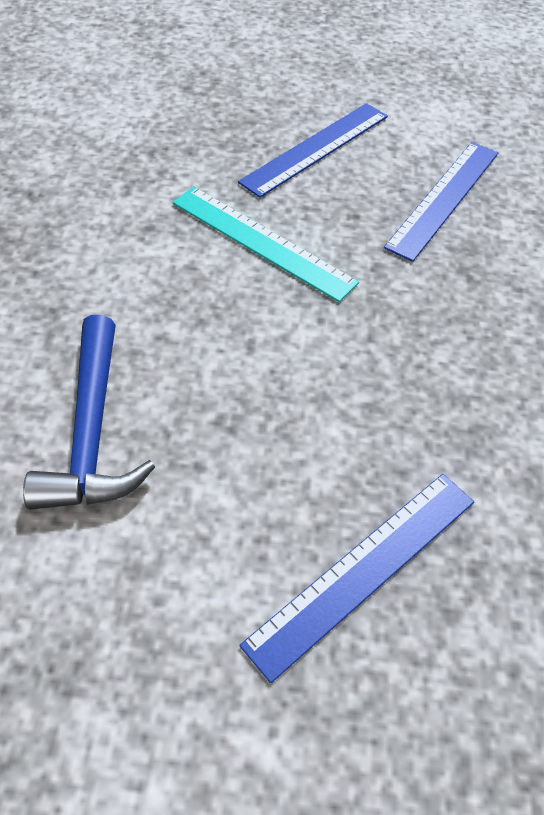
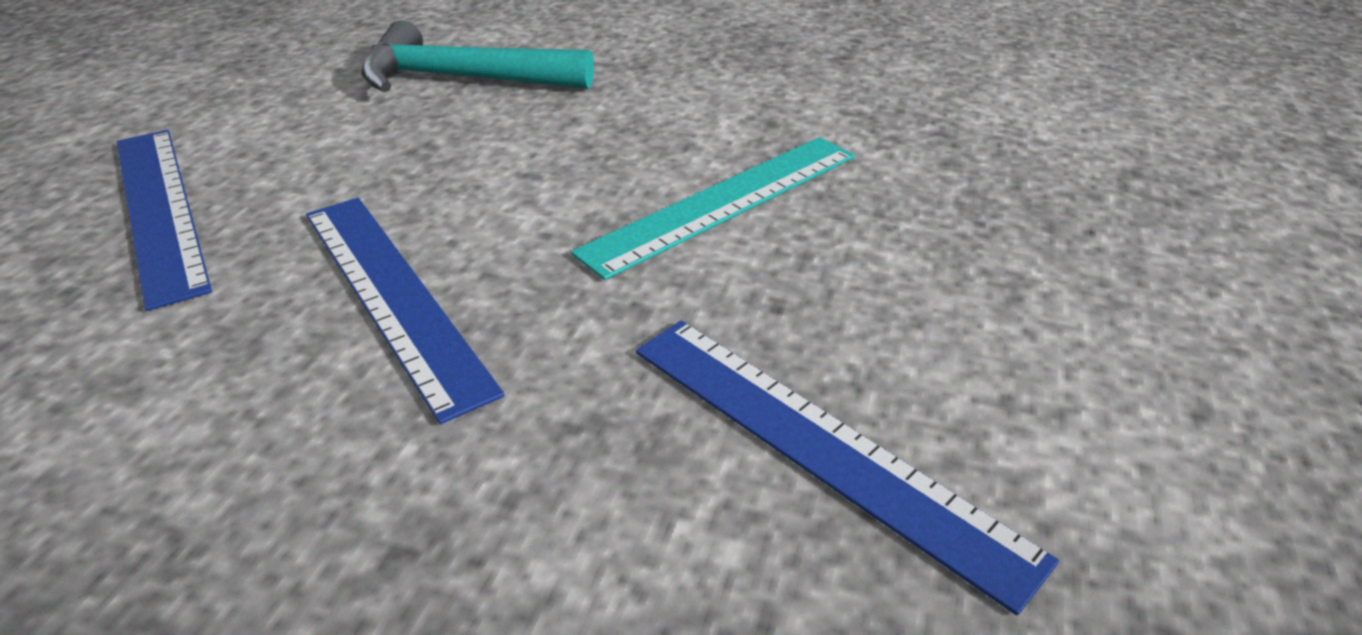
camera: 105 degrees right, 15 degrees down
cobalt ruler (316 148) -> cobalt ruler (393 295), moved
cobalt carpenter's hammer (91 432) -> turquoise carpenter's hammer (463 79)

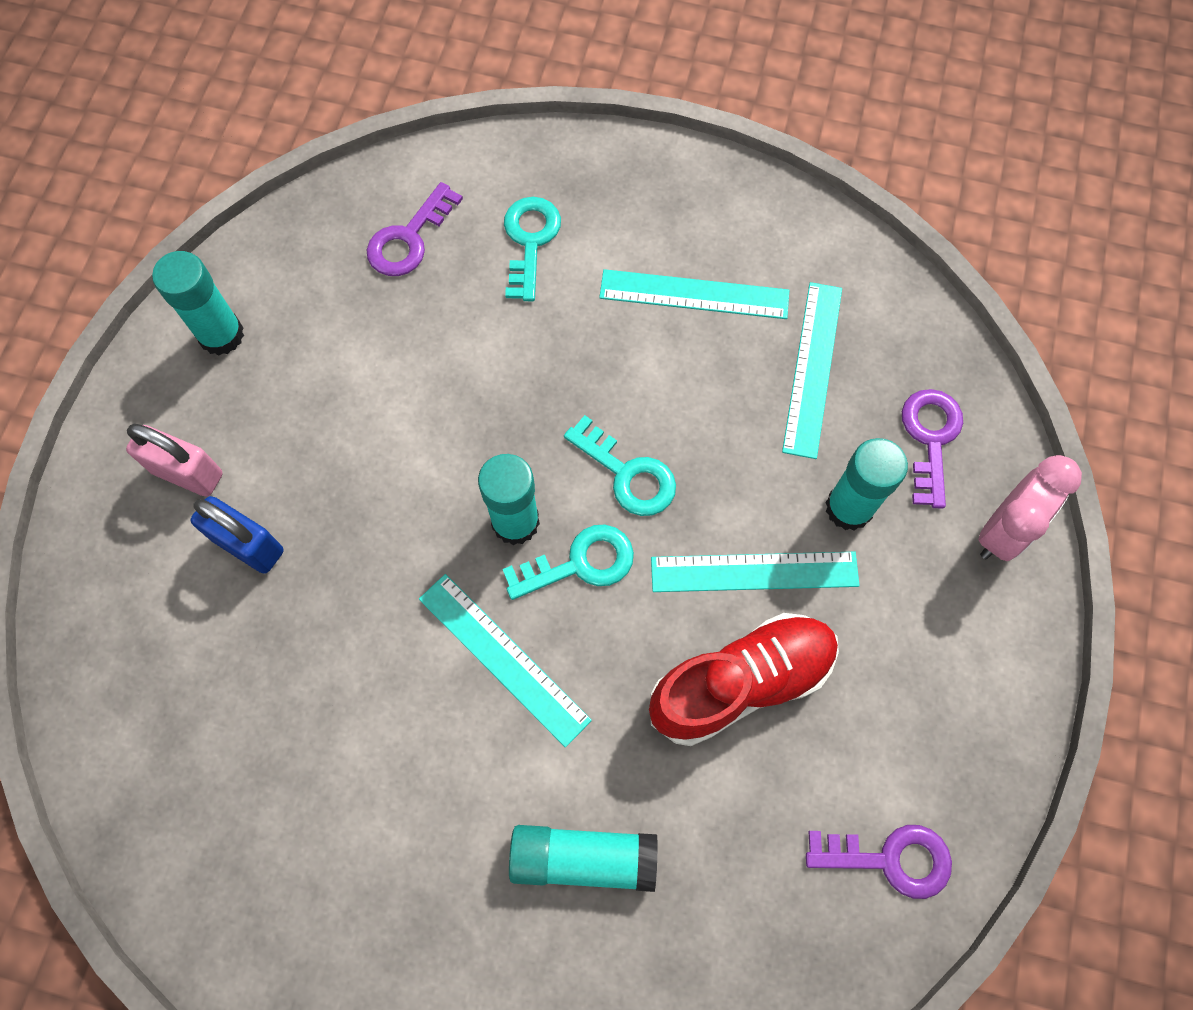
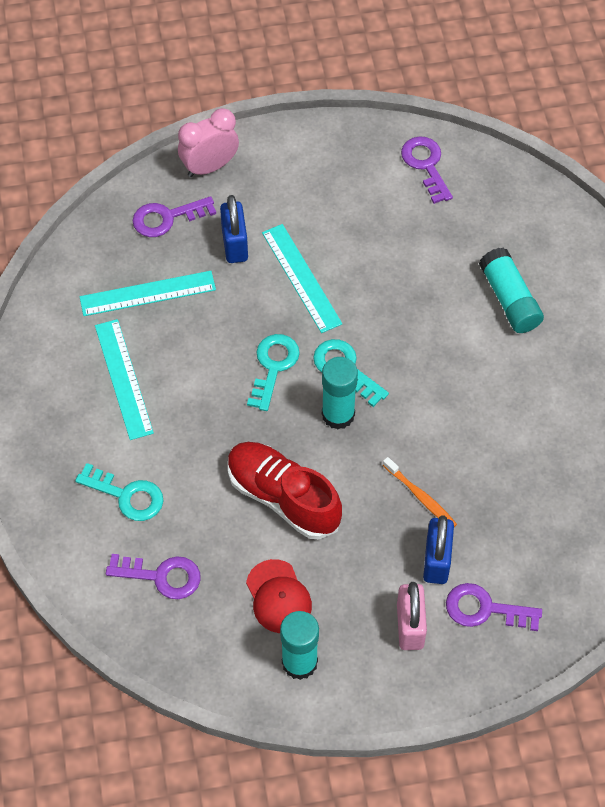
camera: 115 degrees left, 10 degrees down
turquoise key (530 241) -> turquoise key (127 496), 135 degrees counterclockwise
turquoise stick of glue (849 508) -> cobalt padlock (235 244)
pink clock (1003 530) -> pink clock (210 167), 45 degrees counterclockwise
turquoise ruler (504 658) -> none
crimson lace-up shoe (741 683) -> crimson lace-up shoe (283 497), moved
none -> bright orange dental brush (420 497)
none -> crimson cap (278 597)
none -> purple key (484 609)

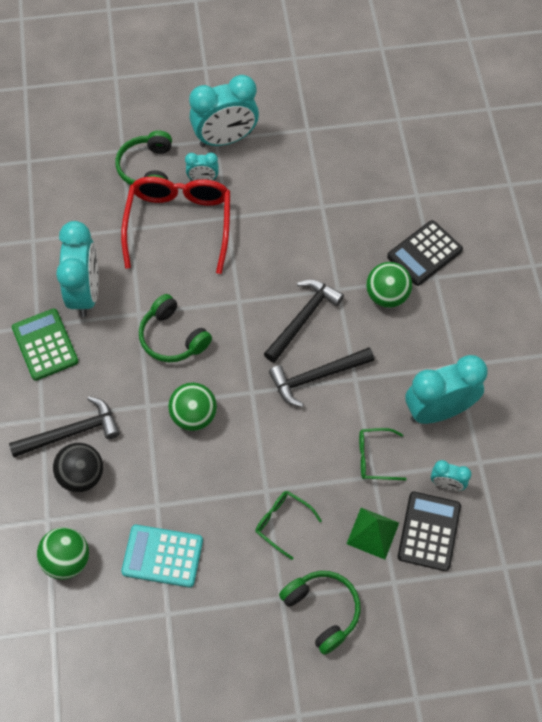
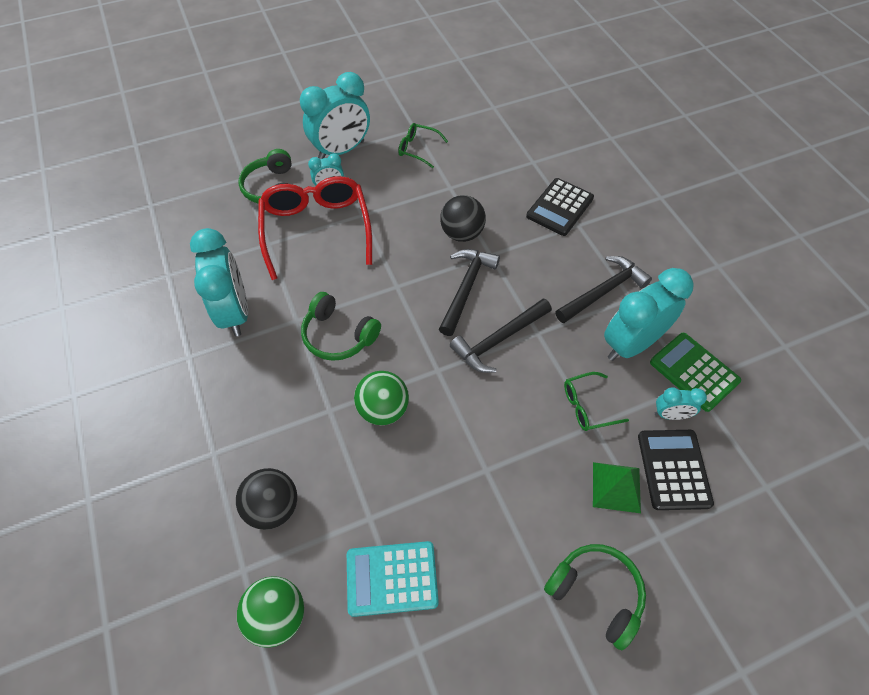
camera: 15 degrees left, 5 degrees down
emerald ball (387 295) -> none
emerald adding machine (45 345) -> emerald adding machine (694 372), moved
jet-black carpenter's hammer (72 432) -> jet-black carpenter's hammer (604 291), moved
emerald glasses (282 523) -> emerald glasses (418 149), moved
none -> jet-black ball (462 233)

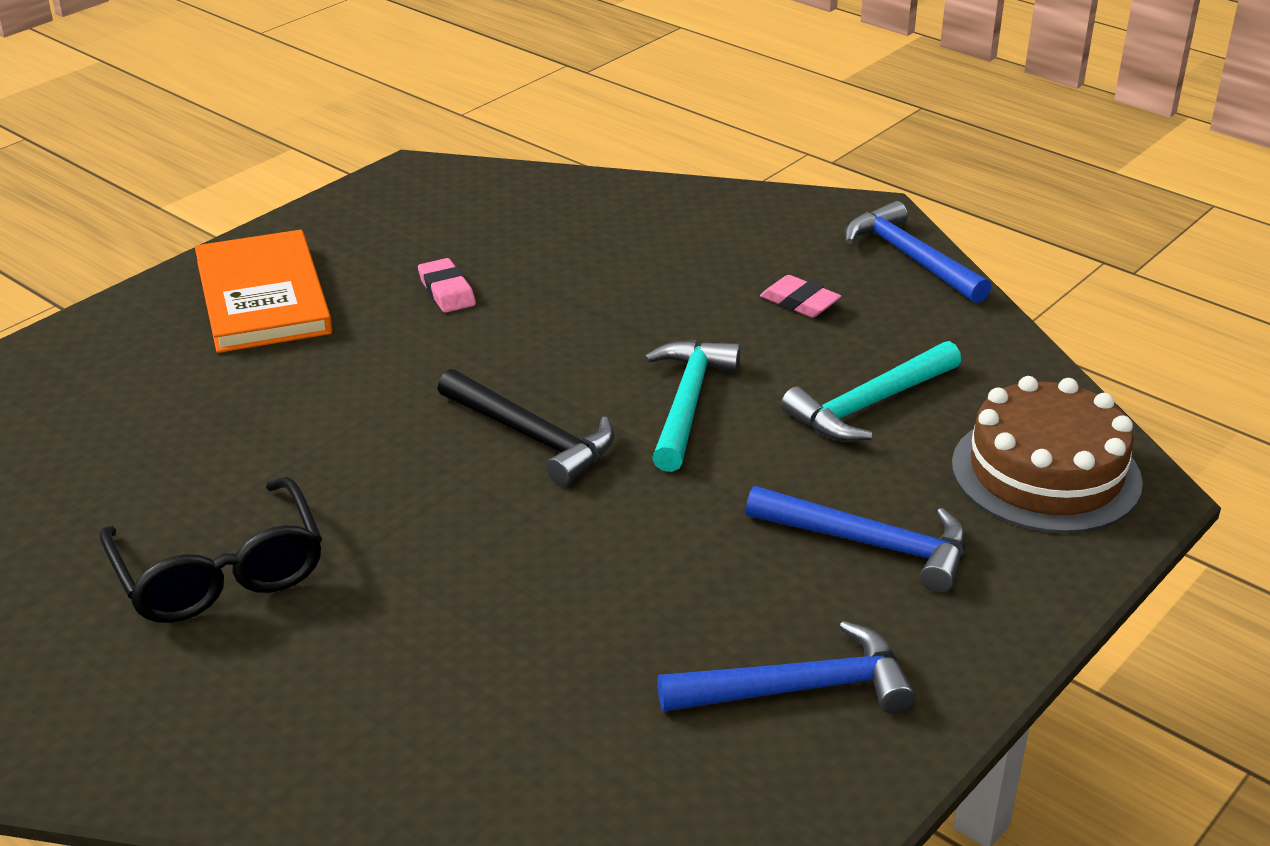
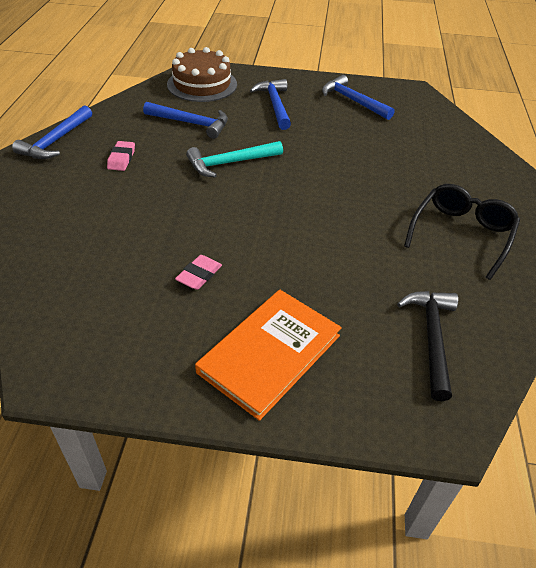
camera: 125 degrees left, 10 degrees up
turquoise carpenter's hammer (869 405) -> cobalt carpenter's hammer (191 123)
jet-black carpenter's hammer (532 436) -> jet-black carpenter's hammer (431 338), moved

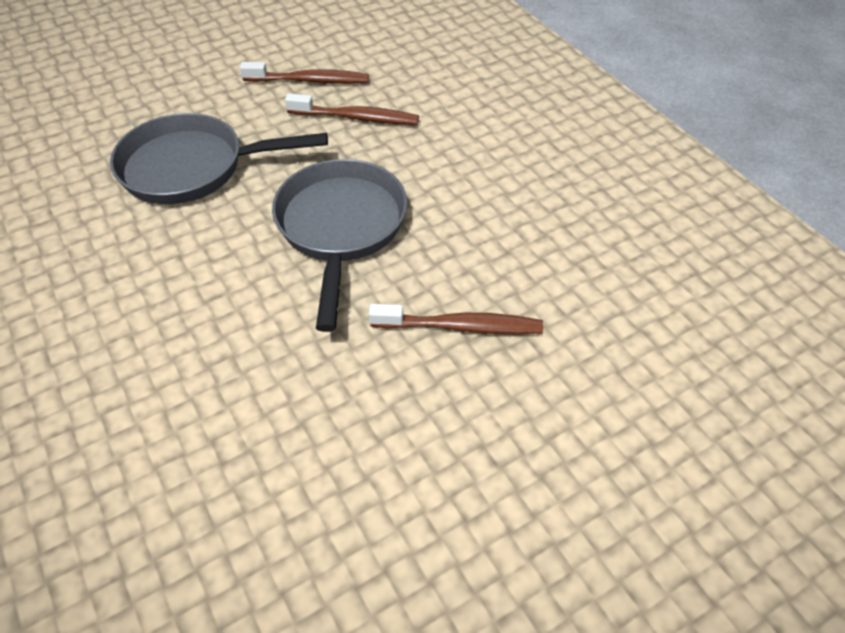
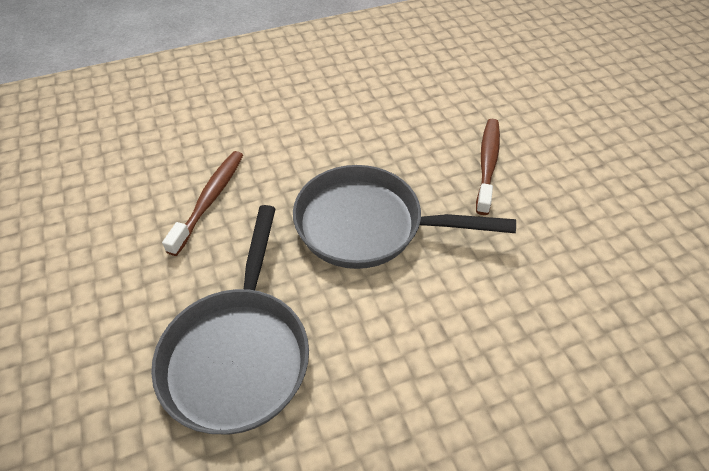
camera: 80 degrees left, 0 degrees up
dark brown dental brush (309 81) -> none

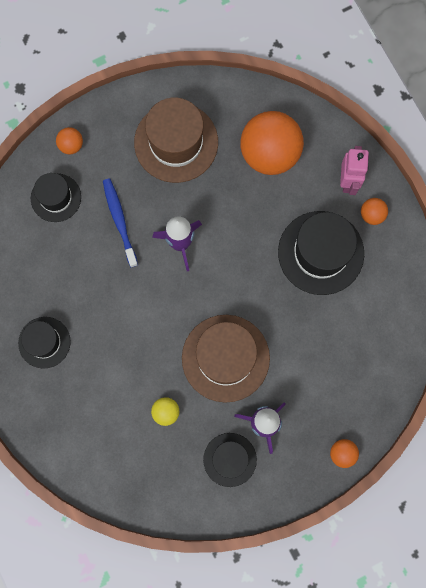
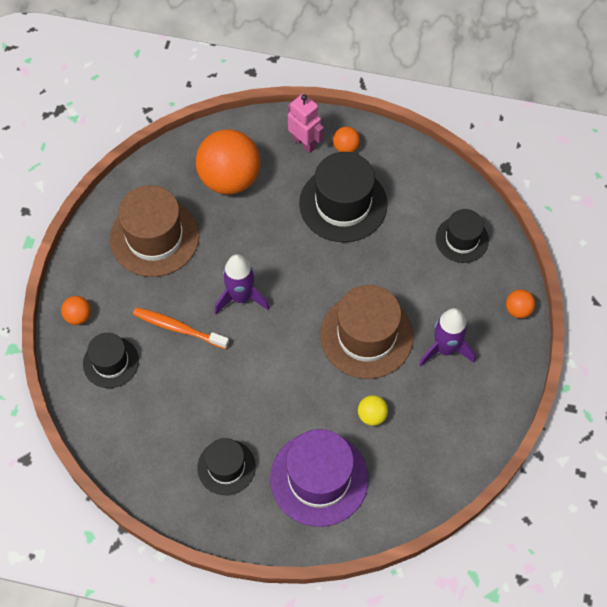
camera: 50 degrees left, 15 degrees down
cobalt dental brush (119 221) -> bright orange dental brush (178 328)
jet-black hat (230 459) -> jet-black hat (462 239), moved
none -> purple hat (319 478)

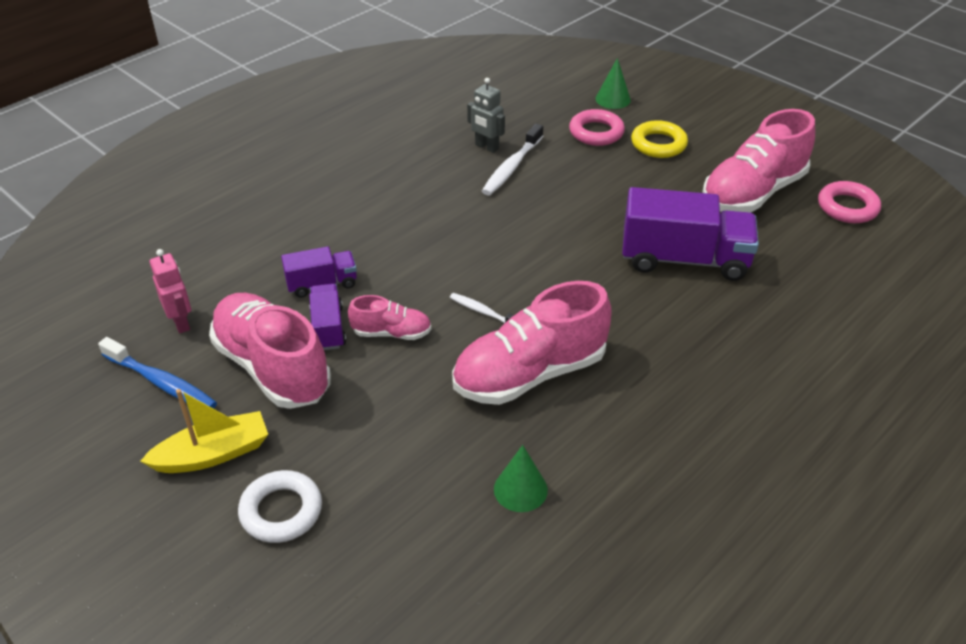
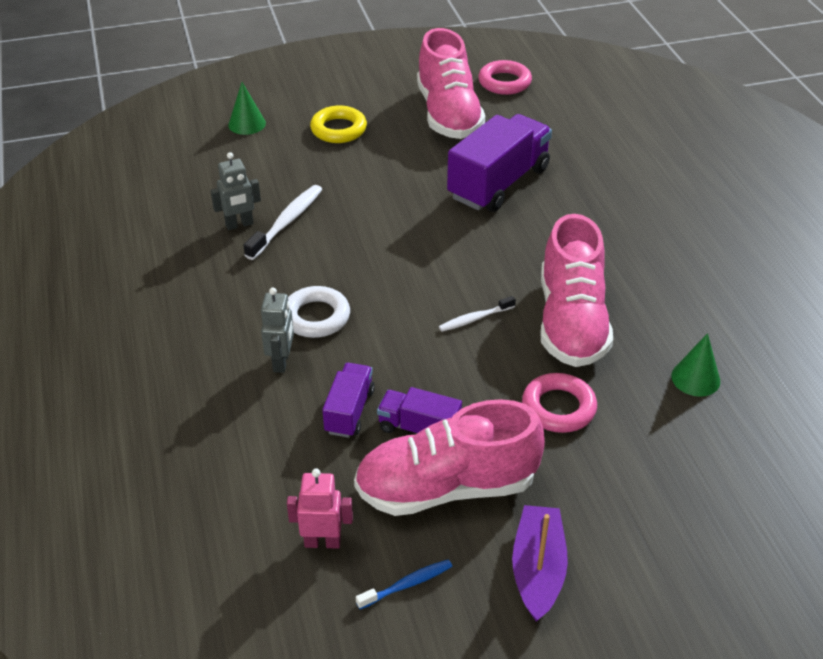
camera: 60 degrees left, 0 degrees up
pink ring (596 132) -> pink ring (558 408), moved
white dental brush (511 167) -> white dental brush (287 222), 120 degrees counterclockwise
pink lace-up shoe (391 333) -> none
cobalt dental brush (162 383) -> cobalt dental brush (407 584), x0.61
bright yellow sailboat (213 454) -> purple sailboat (538 570)
white ring (281 511) -> white ring (316 317), moved
none -> ash-grey robot (281 362)

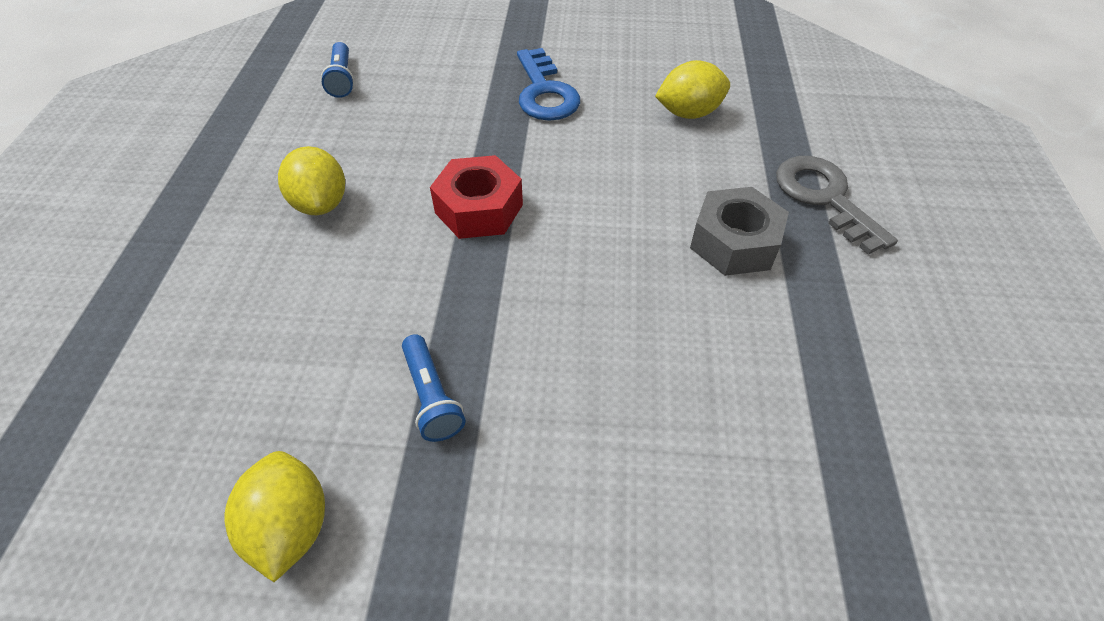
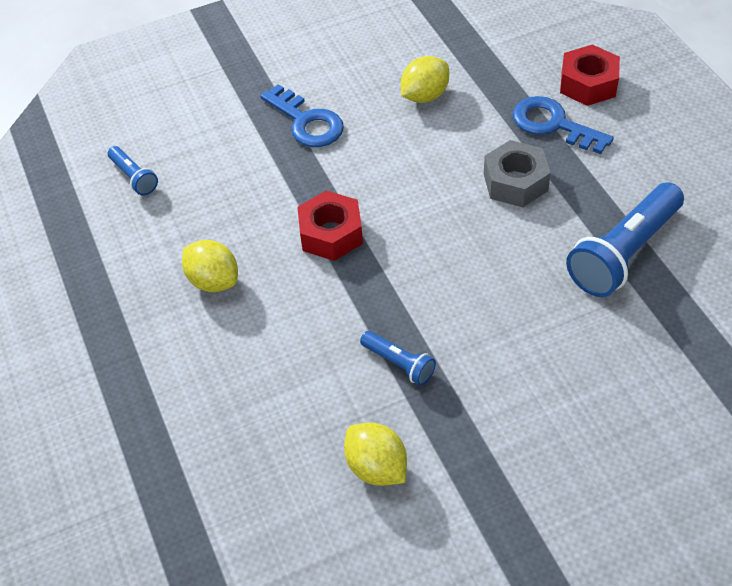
camera: 25 degrees left, 0 degrees up
ash-grey key (824 198) -> cobalt key (553 125)
none -> crimson hex nut (588 84)
none -> cobalt pocket torch (623 253)

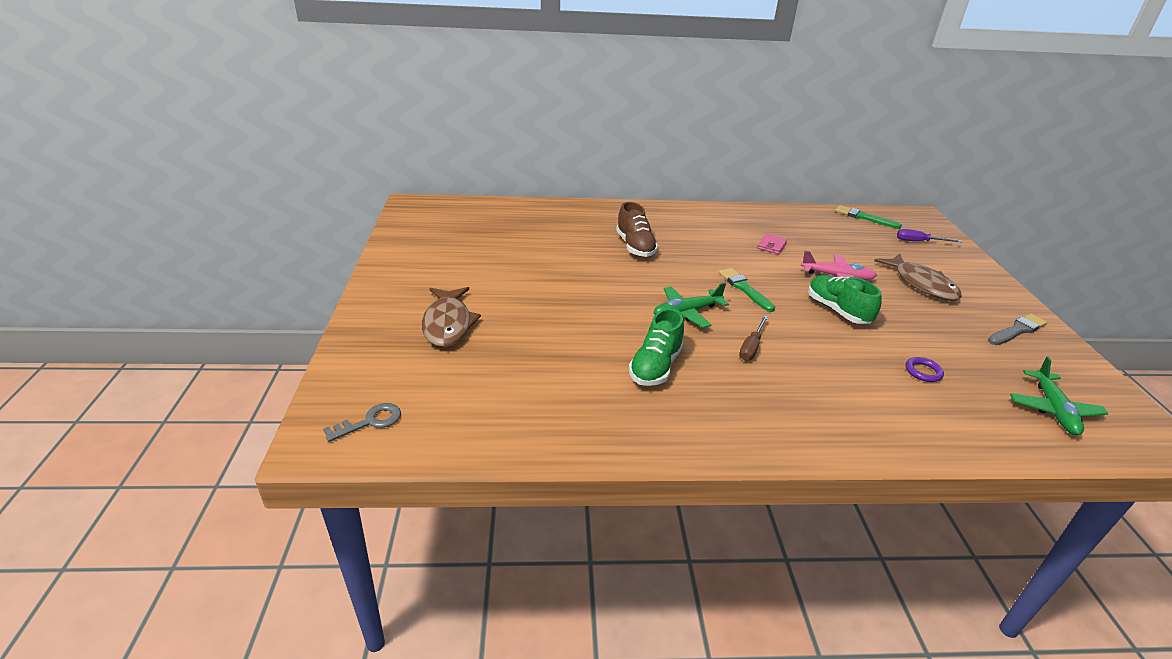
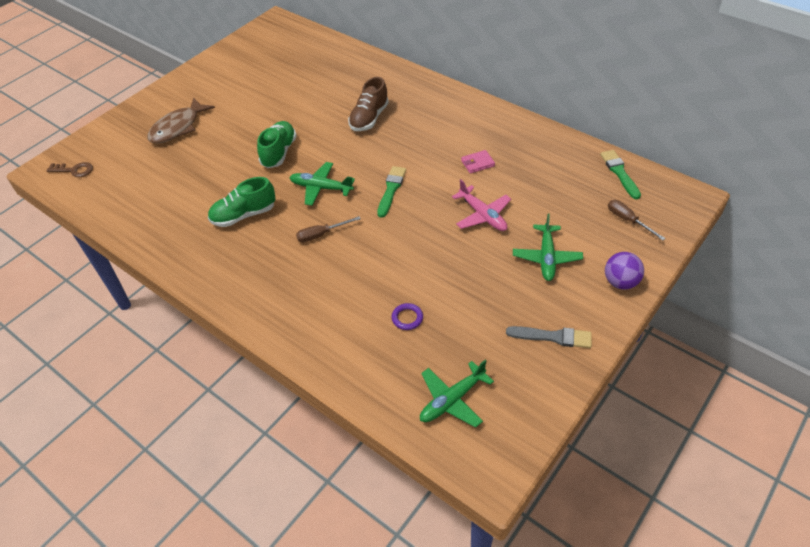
camera: 45 degrees right, 15 degrees up
purple flat screwdriver (919 242) -> dark brown flat screwdriver (628 220)
dark brown fish (921 284) -> emerald plane (546 257)
emerald lace-up shoe (837 310) -> emerald lace-up shoe (279 152), moved
ash-grey key (370 422) -> dark brown key (74 170)
none -> purple ball (620 282)

